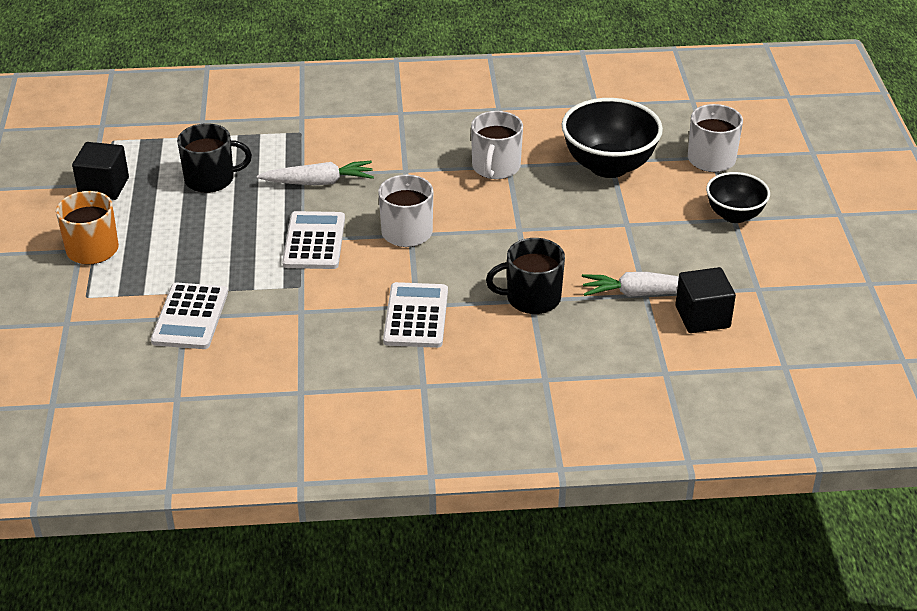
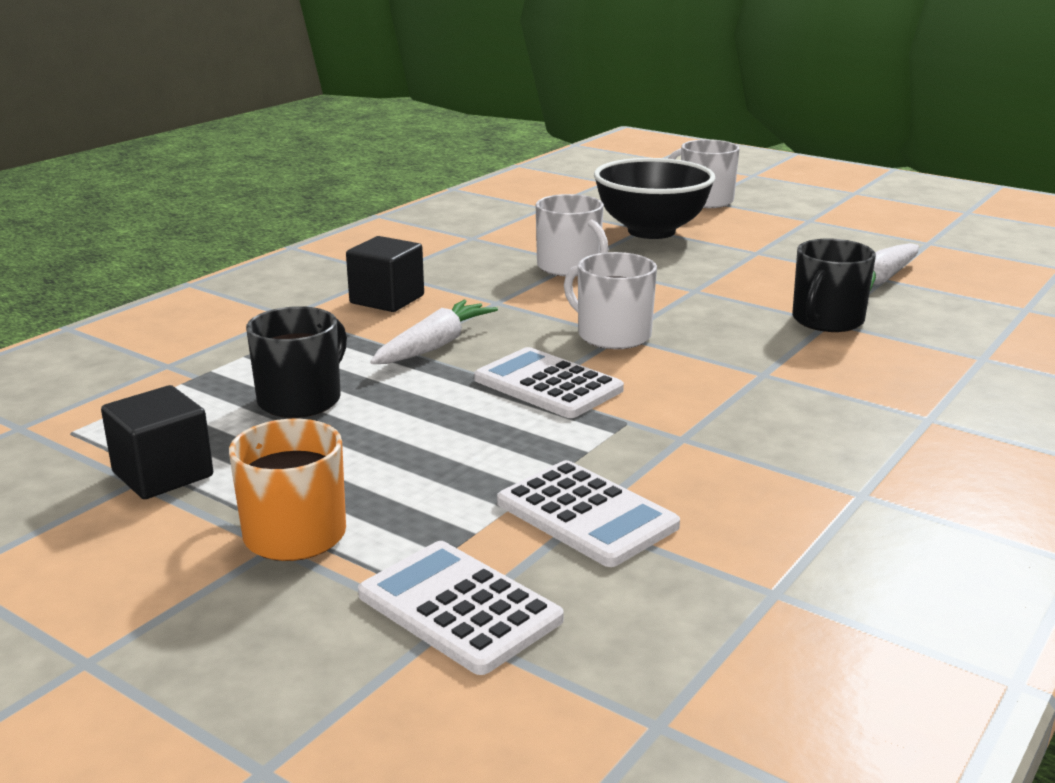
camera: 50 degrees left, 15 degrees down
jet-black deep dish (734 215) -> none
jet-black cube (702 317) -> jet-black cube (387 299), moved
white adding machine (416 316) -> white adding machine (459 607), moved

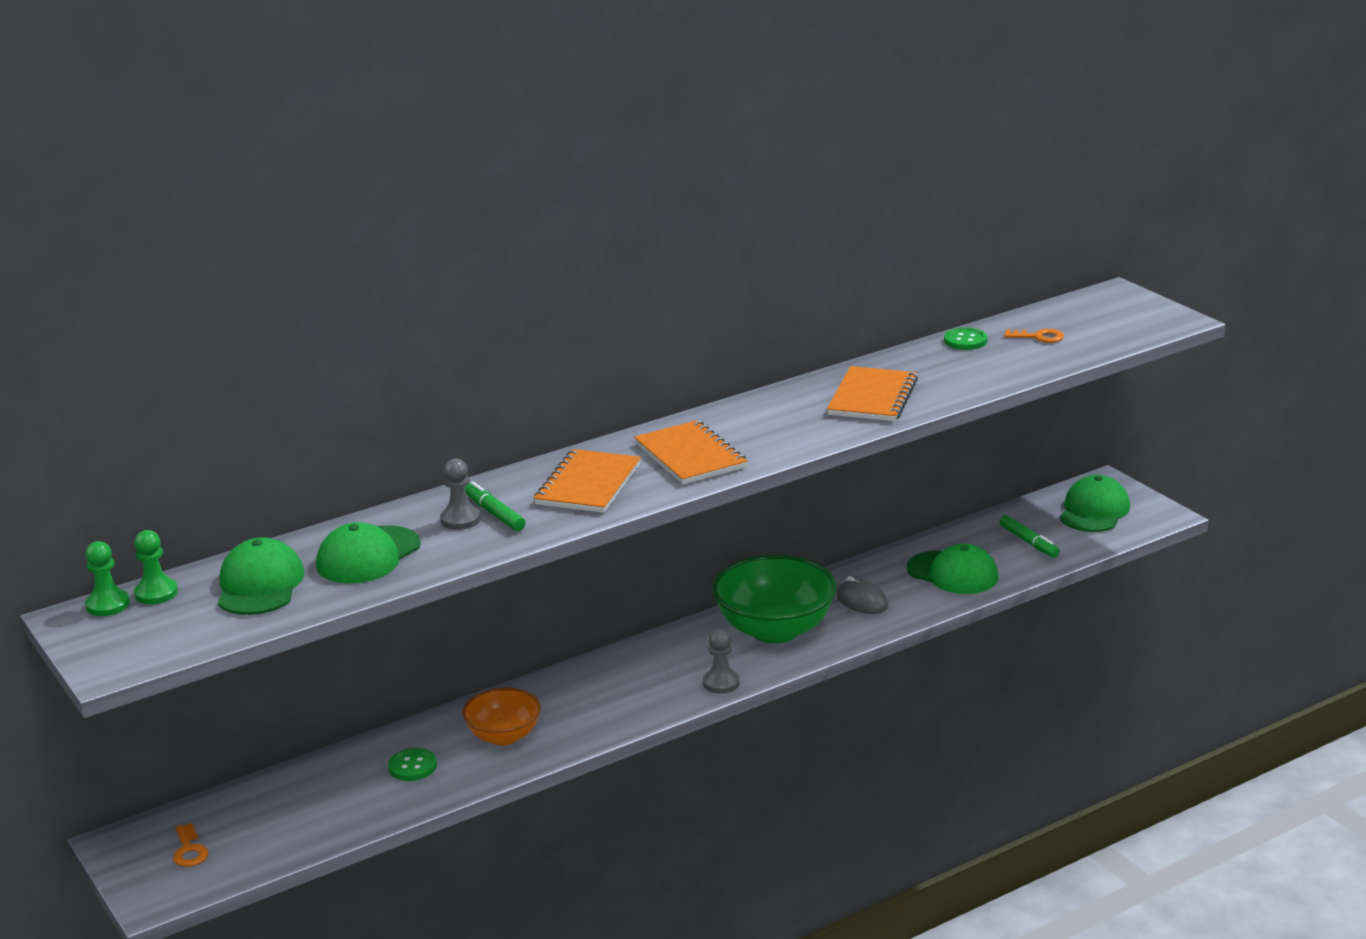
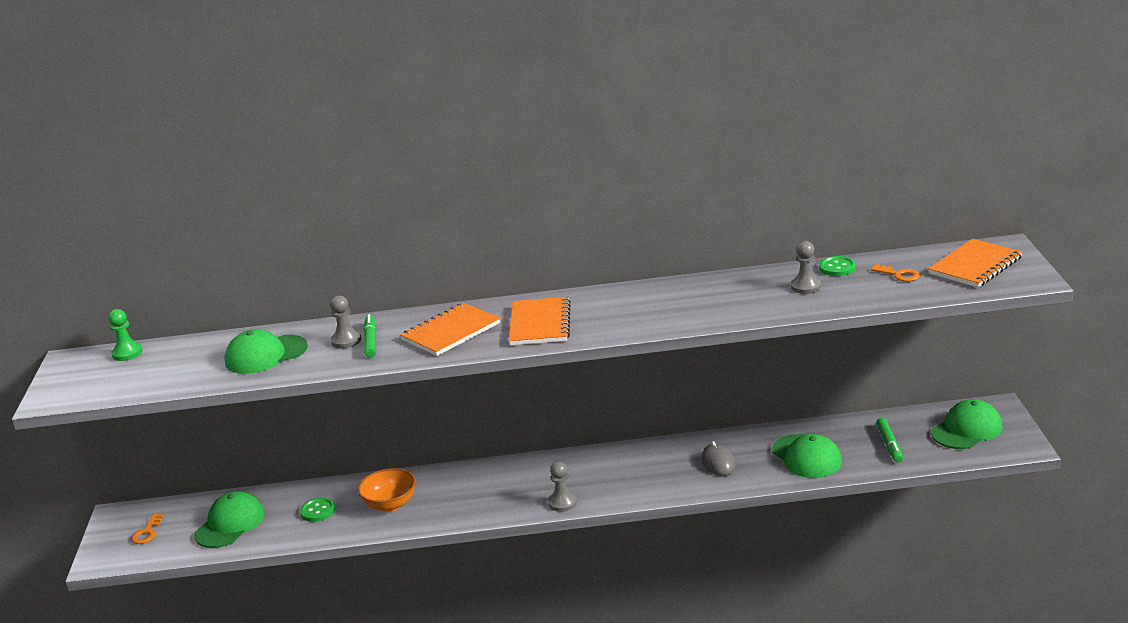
camera: 30 degrees right, 0 degrees up
bright orange notebook (873 397) -> bright orange notebook (975 266), moved
emerald cap (260 585) -> emerald cap (230 524), moved
emerald game pawn (108 605) -> none
emerald deep dish (775 630) -> none
none -> ash-grey game pawn (806 287)

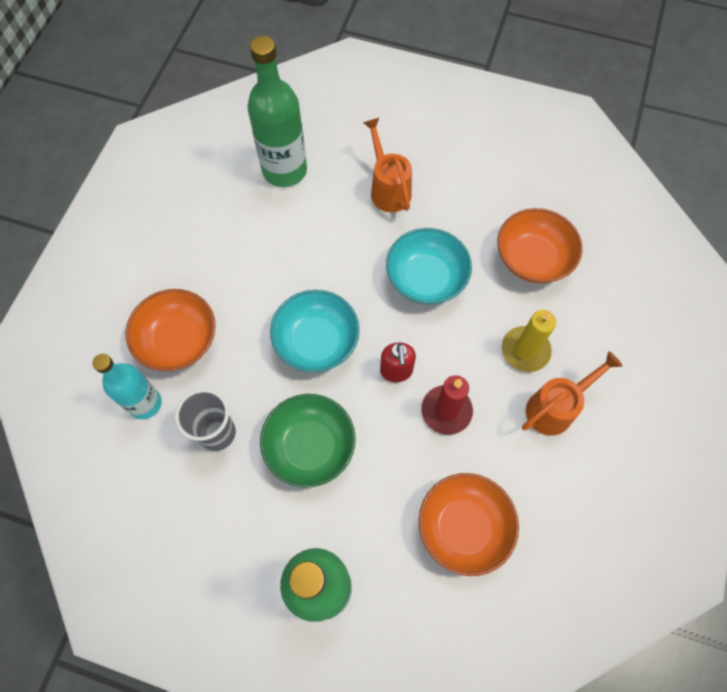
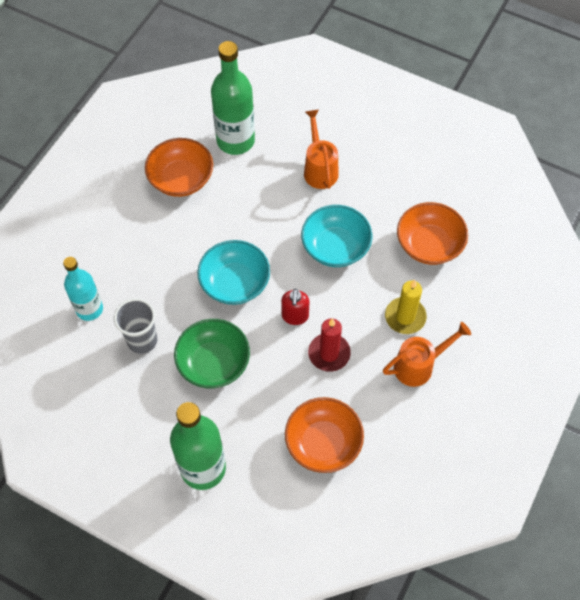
camera: 10 degrees right, 5 degrees down
bright orange deep dish (178 340) -> bright orange deep dish (181 179), moved

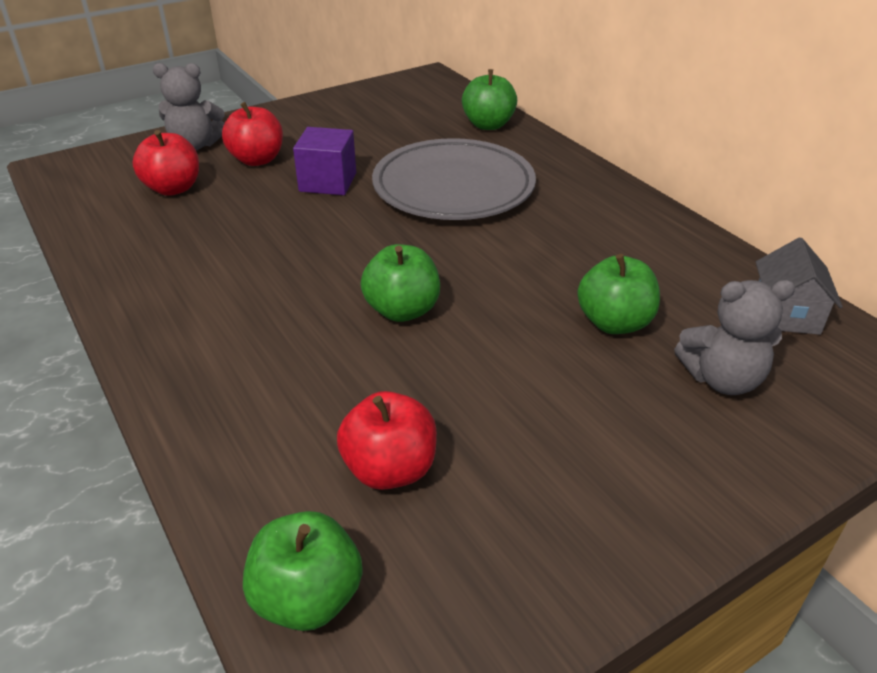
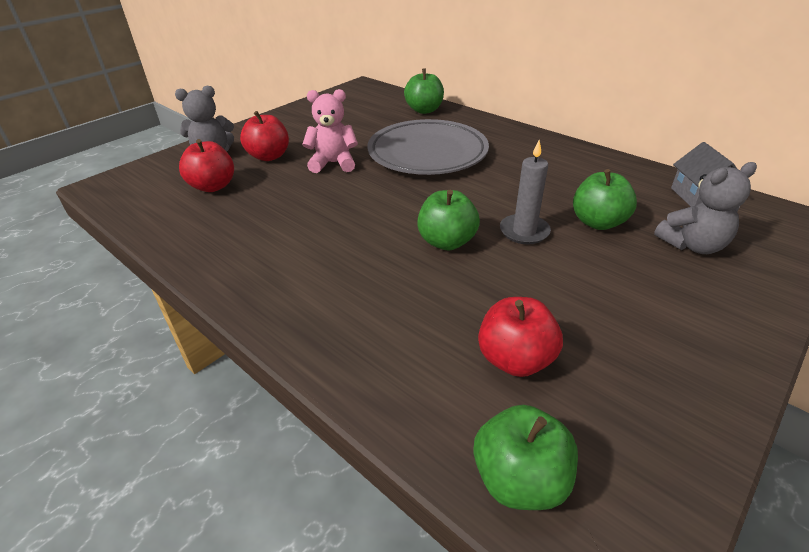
camera: 15 degrees left, 0 degrees up
purple cube (328 182) -> pink teddy (333 163)
none -> ash-grey pillar candle (524 231)

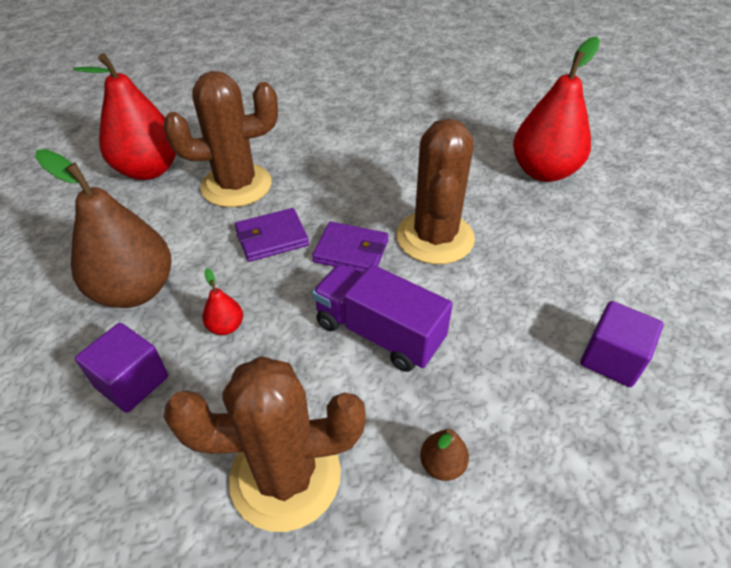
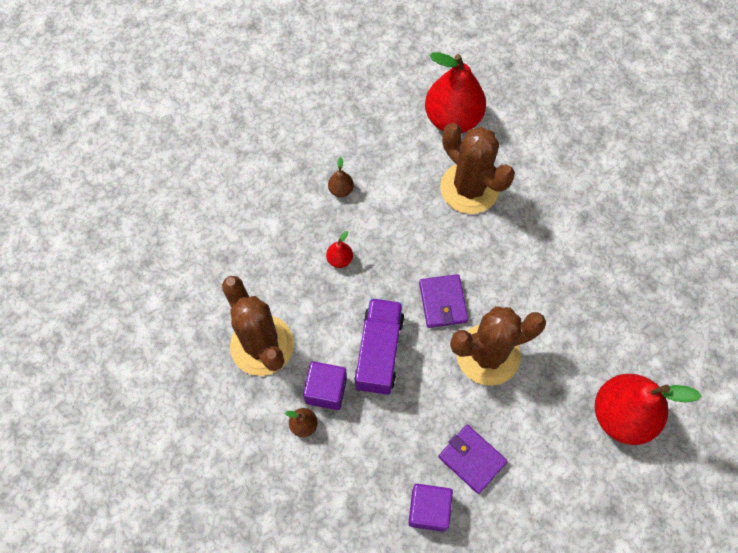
camera: 65 degrees right, 20 degrees up
dark brown pear (135 290) -> dark brown pear (341 190), x0.41
purple wallet (272 238) -> purple wallet (472 459), moved
purple cube (132 382) -> purple cube (326 390), moved

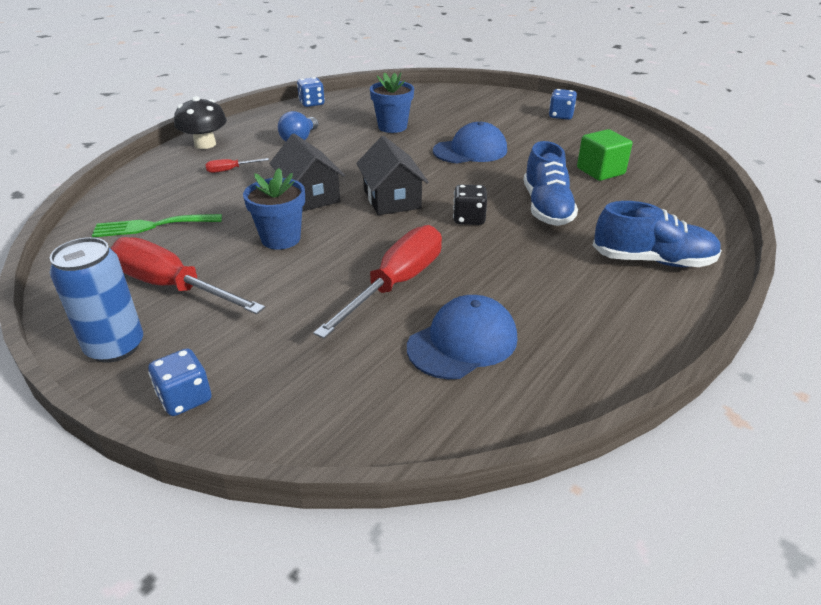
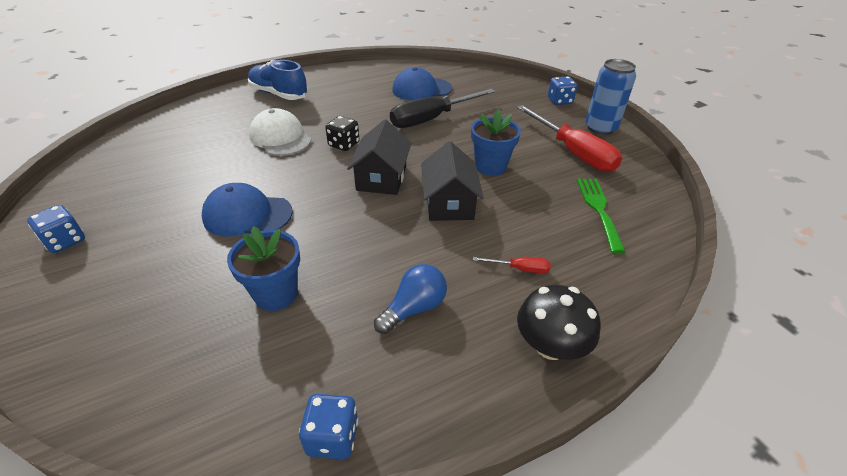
camera: 155 degrees left, 5 degrees up
emerald cube (600 171) -> none
cobalt lace-up shoe (546 207) -> white cap (280 137)
emerald table fork (152 226) -> emerald table fork (598 209), 105 degrees counterclockwise
crimson flat screwdriver (396 284) -> jet-black flat screwdriver (432 119)

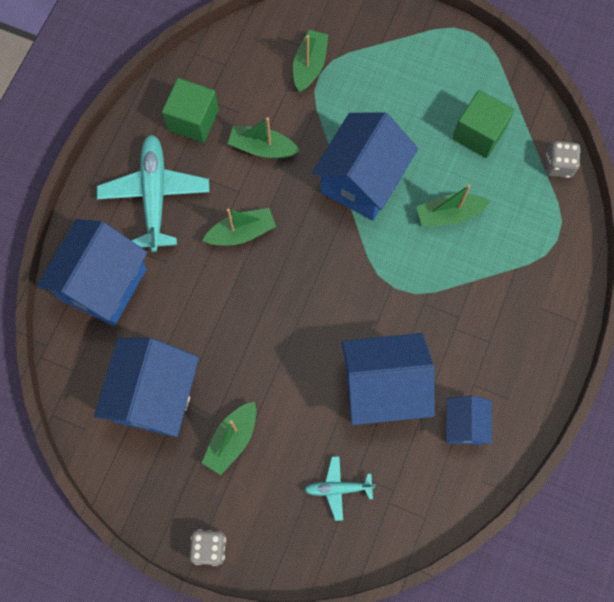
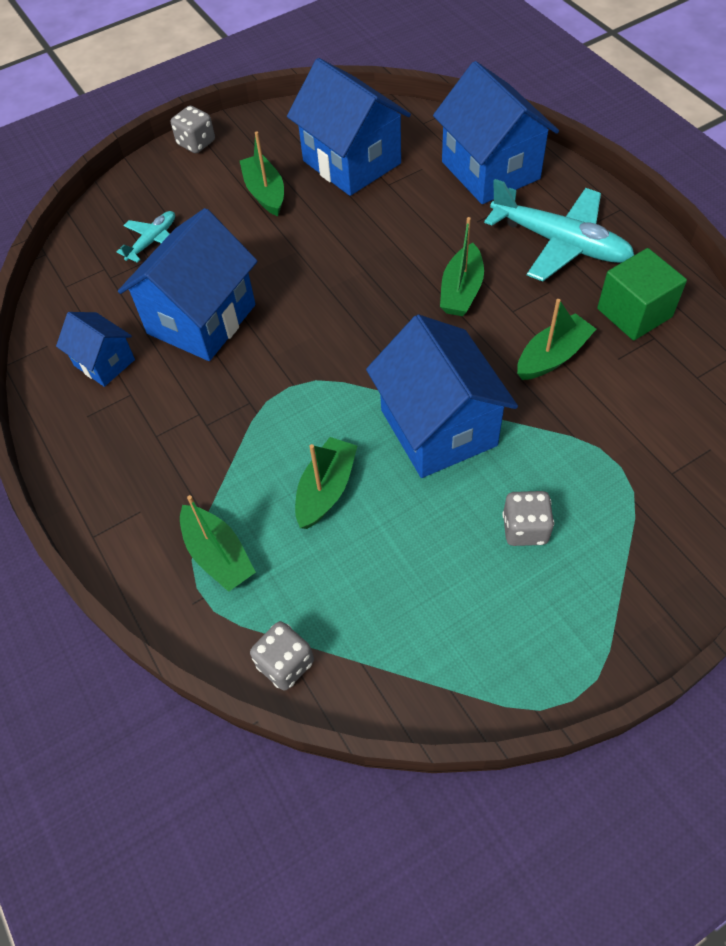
camera: 130 degrees right, 15 degrees down
emerald sailboat (309 66) -> emerald sailboat (218 555), moved
emerald cube (479 133) -> none
none -> ash-grey die (525 529)

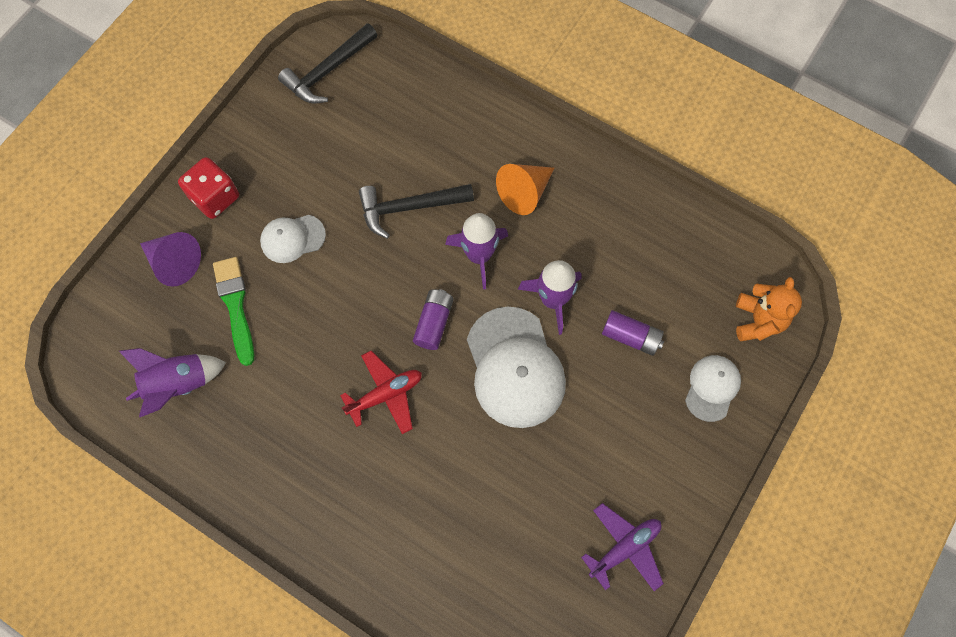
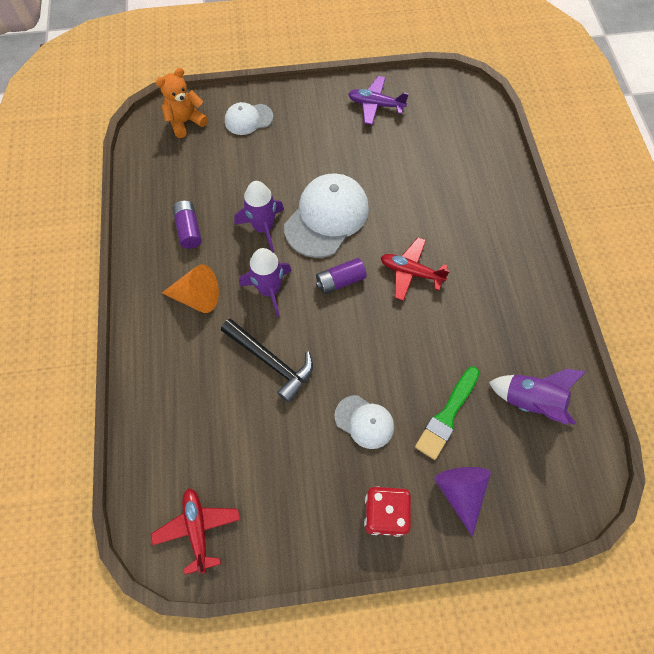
camera: 130 degrees left, 5 degrees down
jet-black carpenter's hammer (328 71) -> crimson plane (198 529)
purple battery (630 337) -> purple battery (189 229), moved

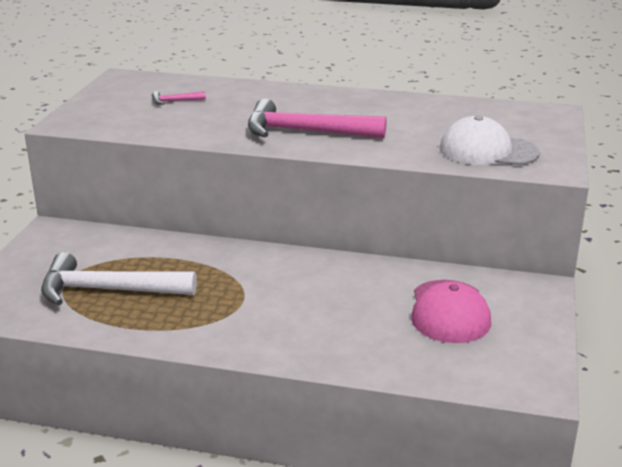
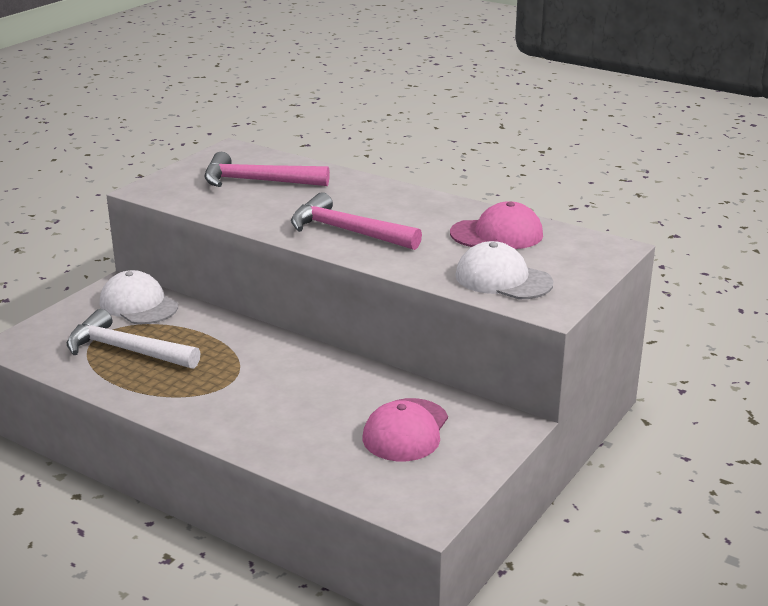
camera: 20 degrees right, 0 degrees up
pink carpenter's hammer (175 101) -> pink carpenter's hammer (257 181), x2.42
none -> pink cap (497 234)
none -> white cap (138 304)

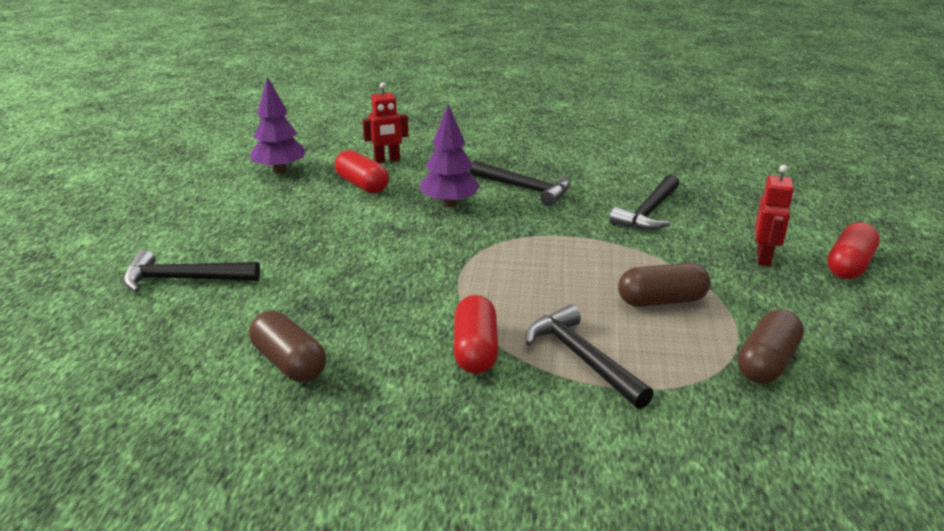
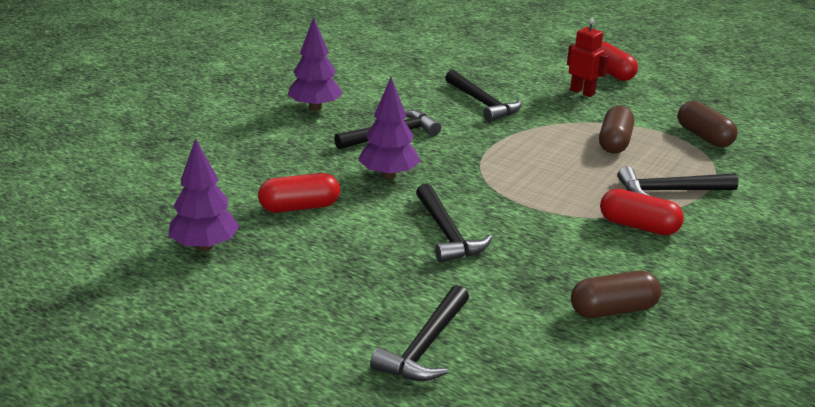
camera: 65 degrees left, 0 degrees up
crimson robot (387 160) -> none
none -> purple toy tree (315 107)
none -> jet-black carpenter's hammer (447 233)

